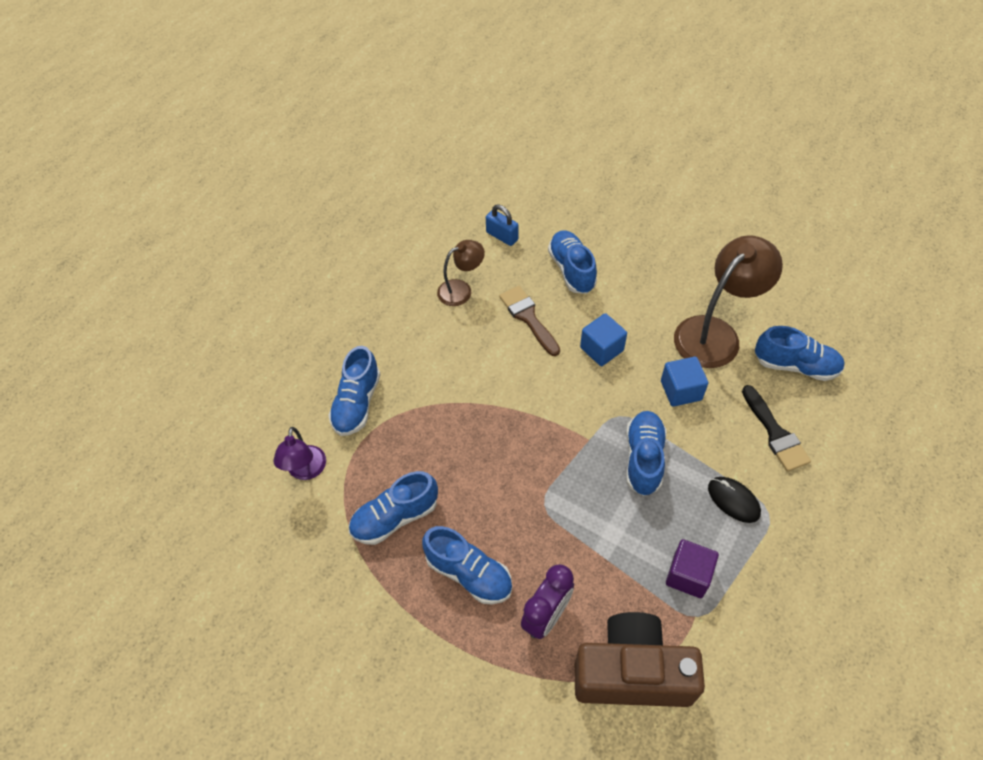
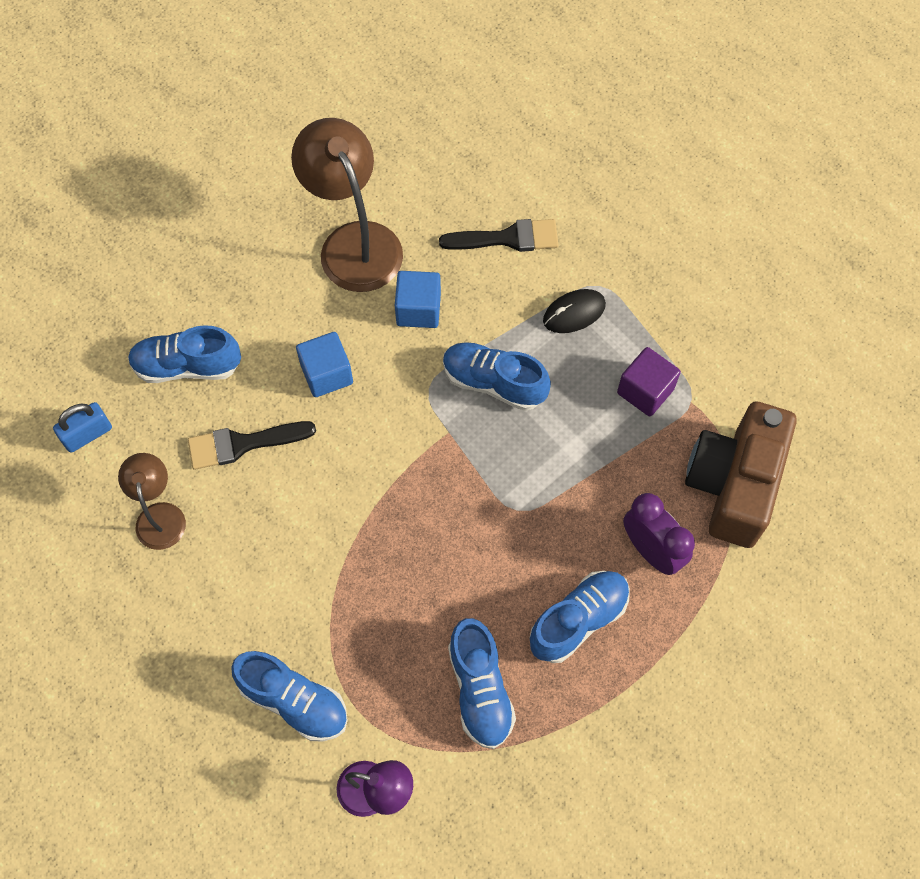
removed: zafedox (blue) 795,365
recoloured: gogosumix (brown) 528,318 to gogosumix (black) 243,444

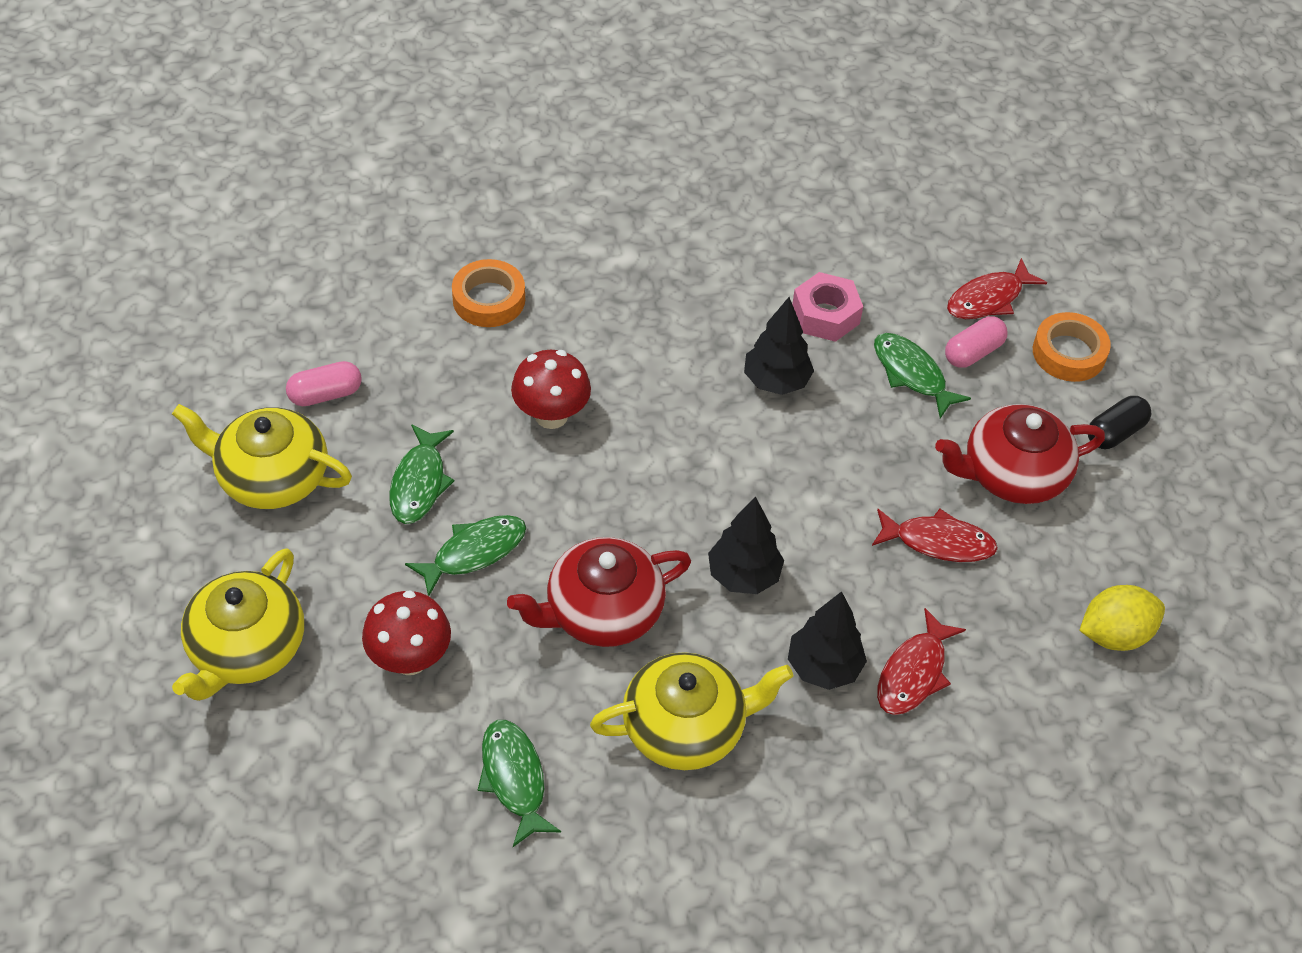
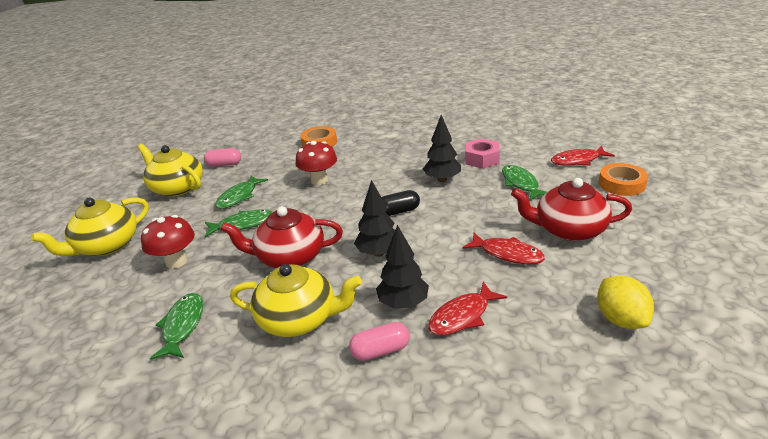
moved: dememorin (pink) 973,352 to 380,350; dememorin (black) 1115,432 to 398,211
turned: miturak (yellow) 1114,634 = 620,319 75 degrees clockwise

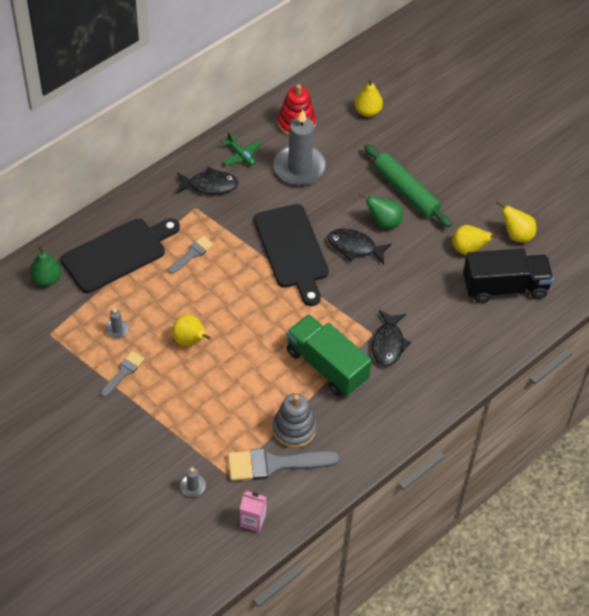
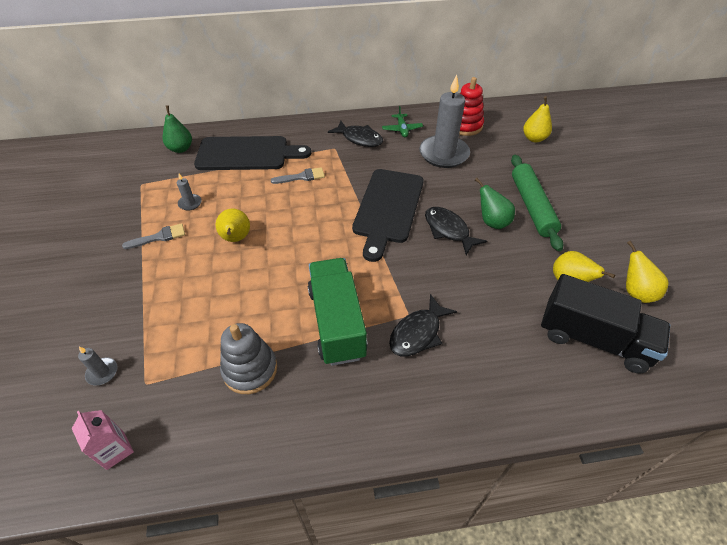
removed: gogosumix (grey) 274,464

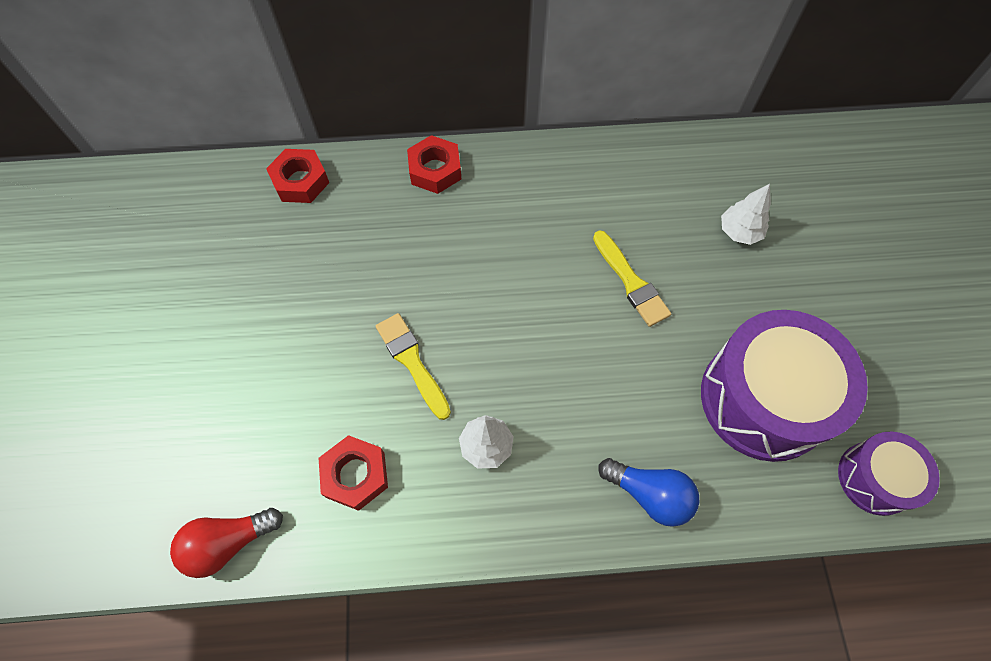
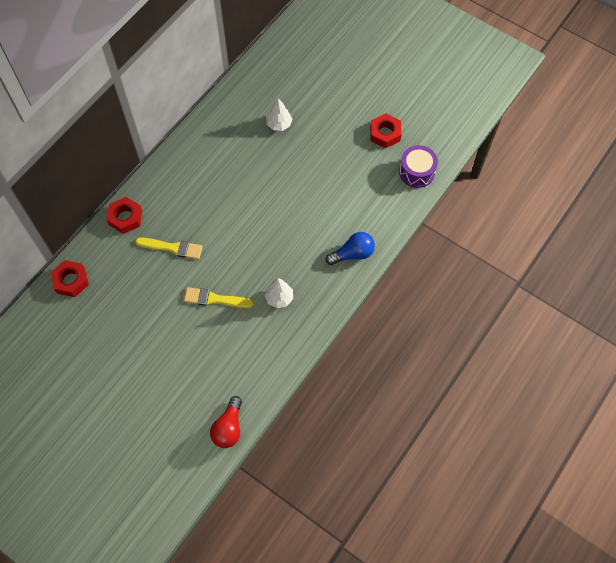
removed: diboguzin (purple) 764,399
moved: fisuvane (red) 355,475 to 385,133; gogosumix (yellow) 631,282 to 172,248

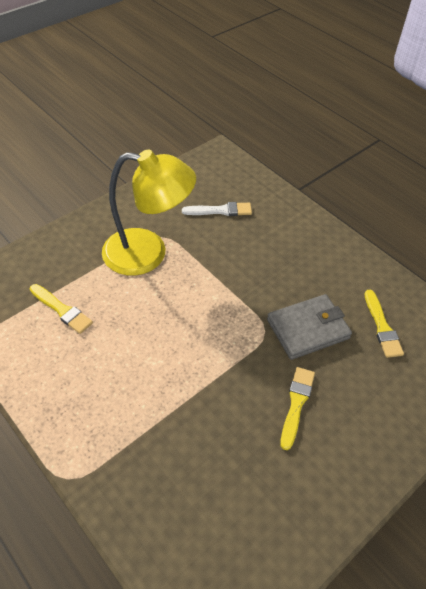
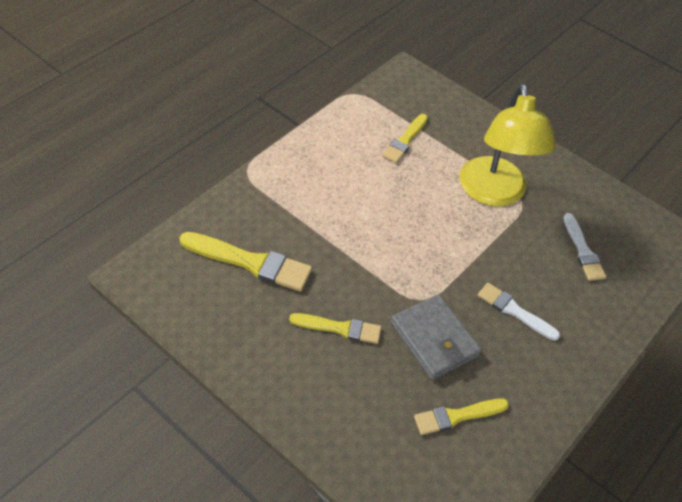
added: gogosumix (yellow) 251,262; gogosumix (white) 514,311

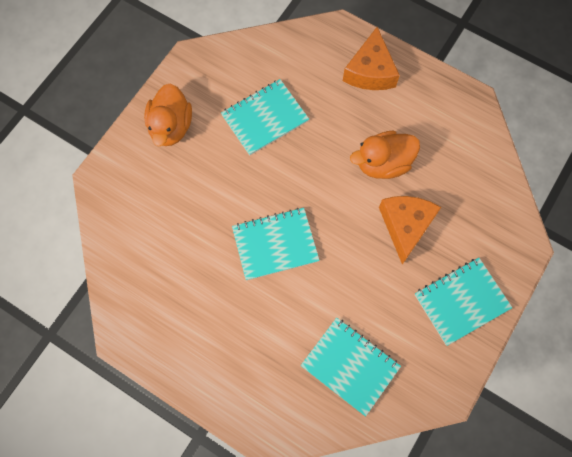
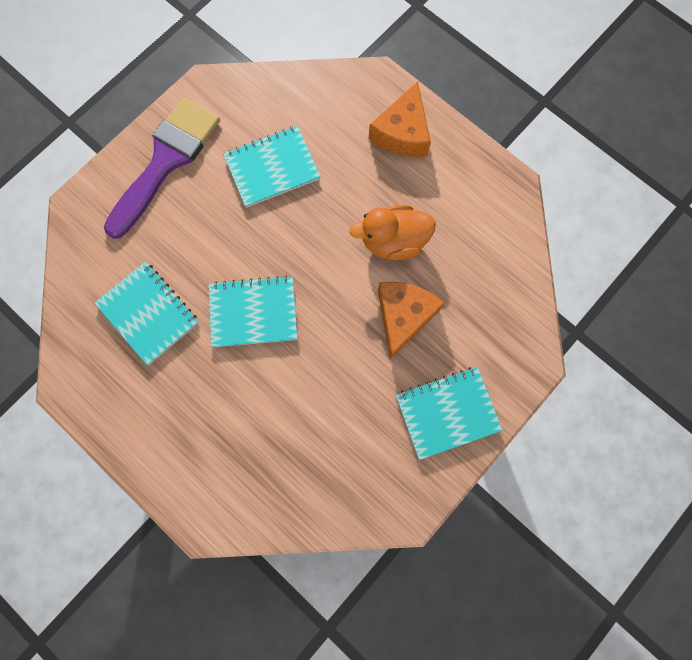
moved: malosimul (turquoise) 350,366 to 148,313
replaced: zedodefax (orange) 171,127 to gogosumix (purple) 166,161

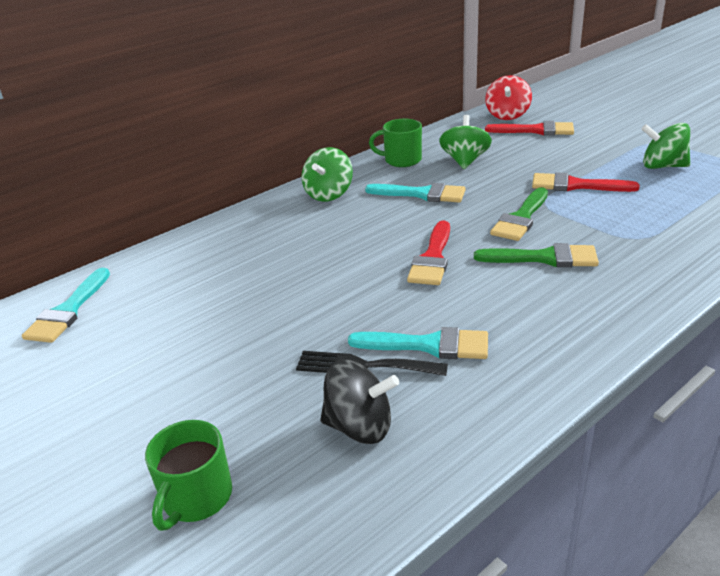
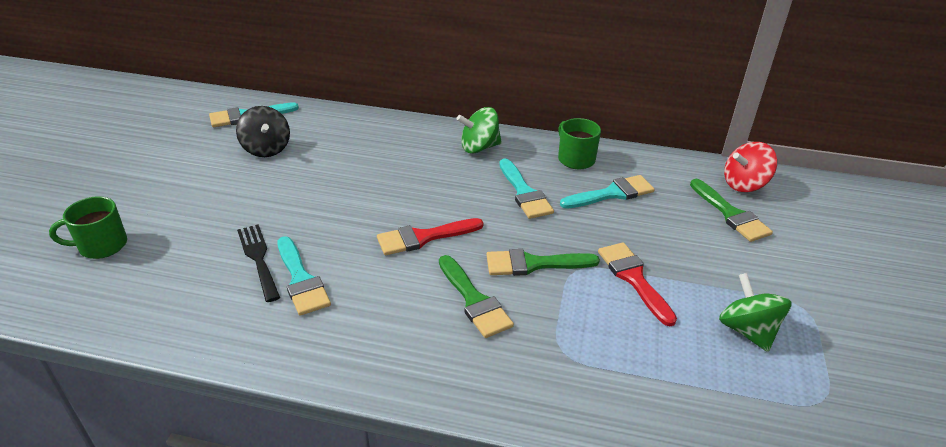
moved: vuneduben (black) 360,427 to 266,149
replaced: vuneduben (green) 464,161 to gogosumix (turquoise) 612,193
recoloured: gogosumix (red) 536,130 to gogosumix (green) 731,214

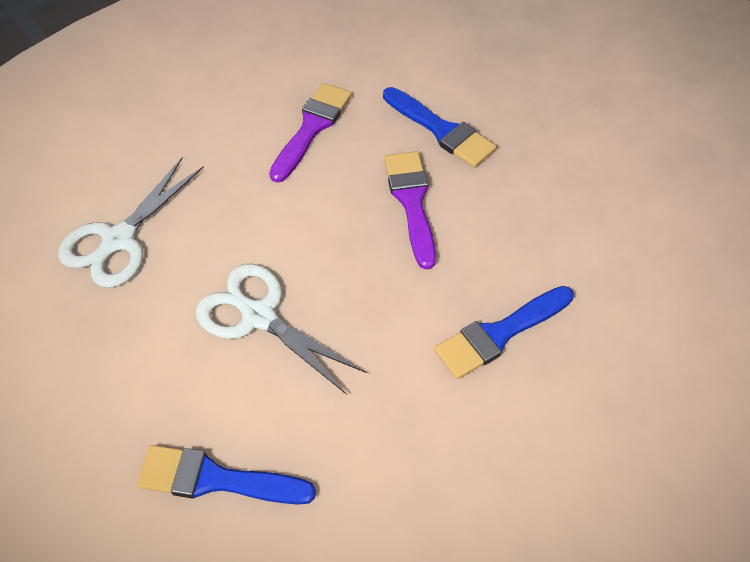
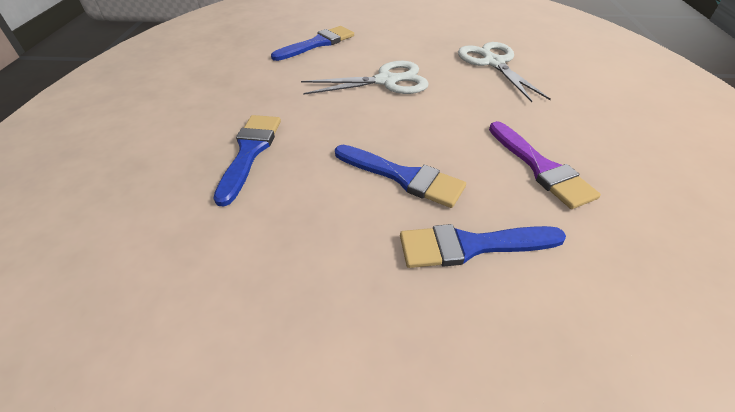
recoloured: gogosumix (purple) 412,202 to gogosumix (blue) 403,177

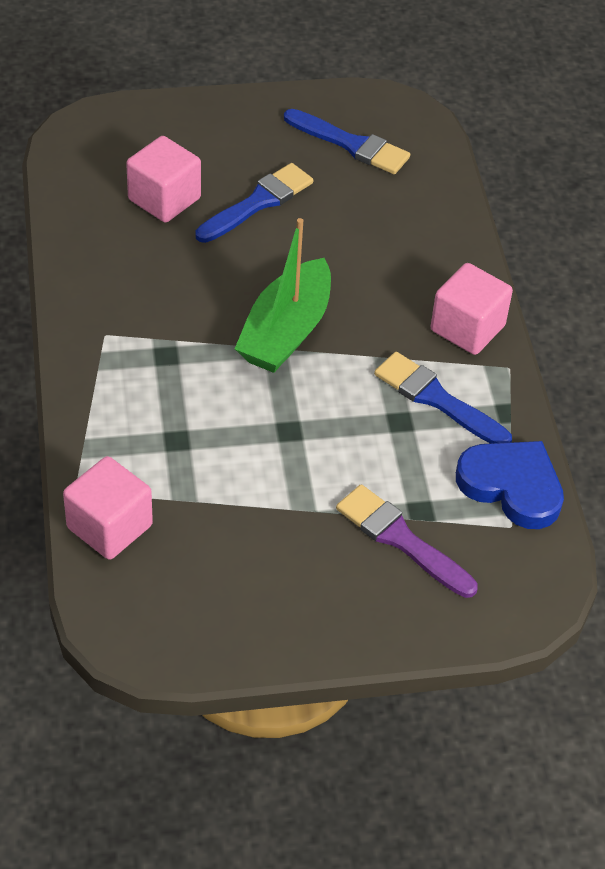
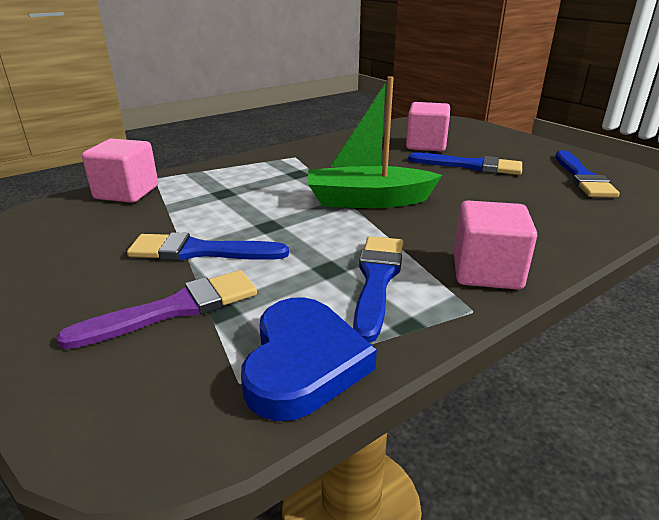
added: gogosumix (blue) 200,251
turned: gogosumix (purple) 401,539 = 175,309 45 degrees clockwise

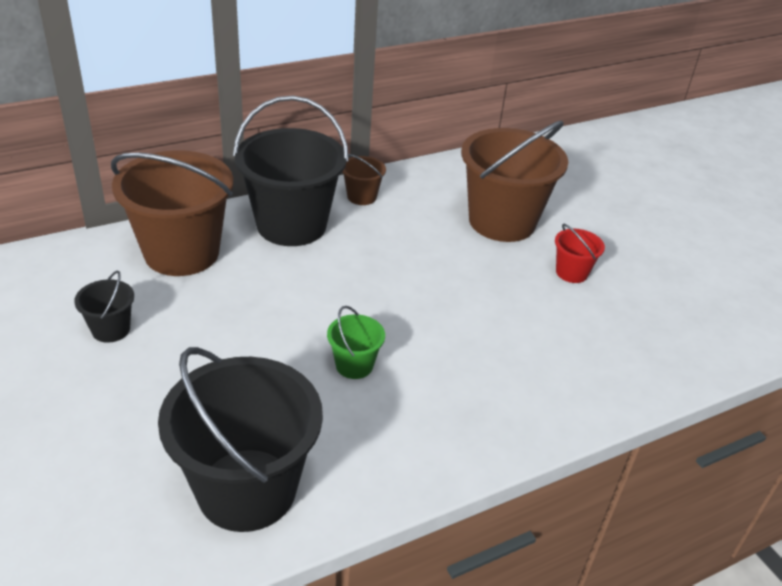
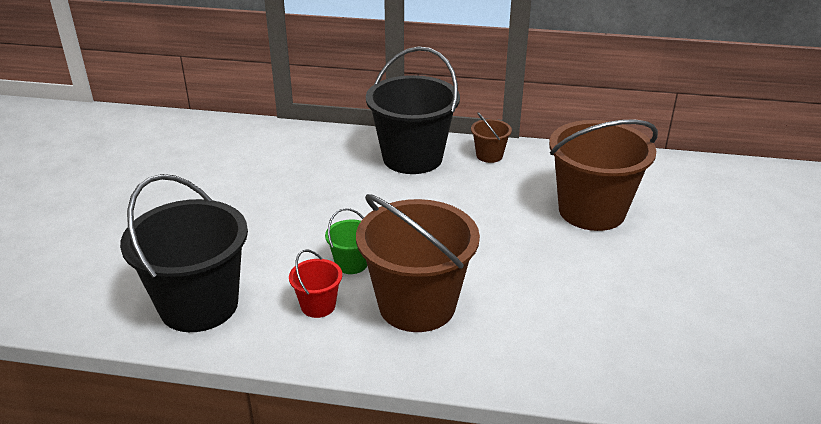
removed: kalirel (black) 111,329
moved: kalirel (brown) 182,253 to 417,305; kalirel (red) 571,272 to 318,306

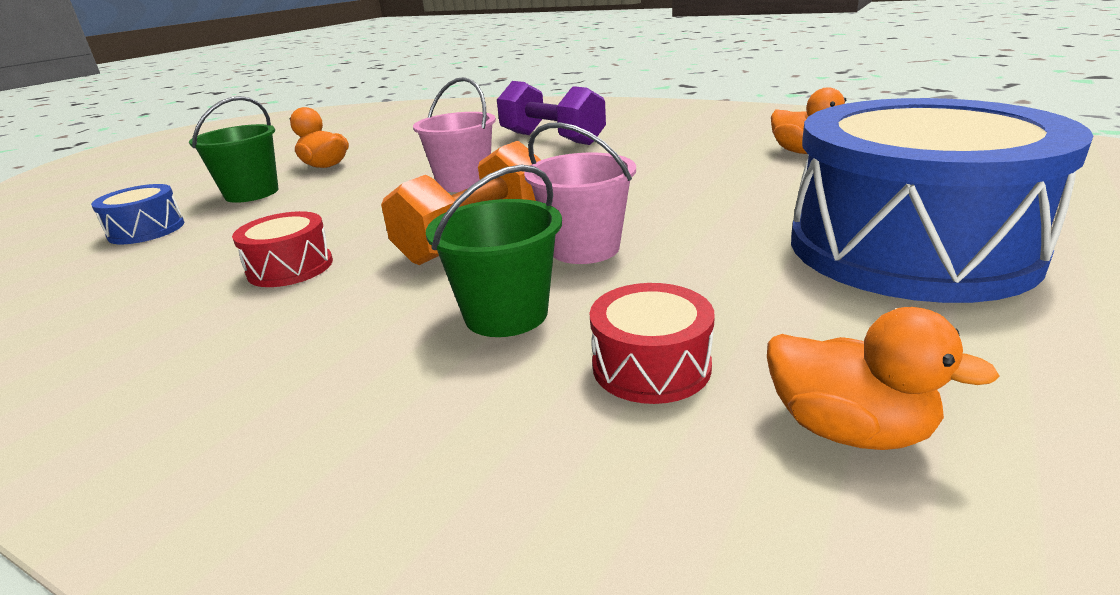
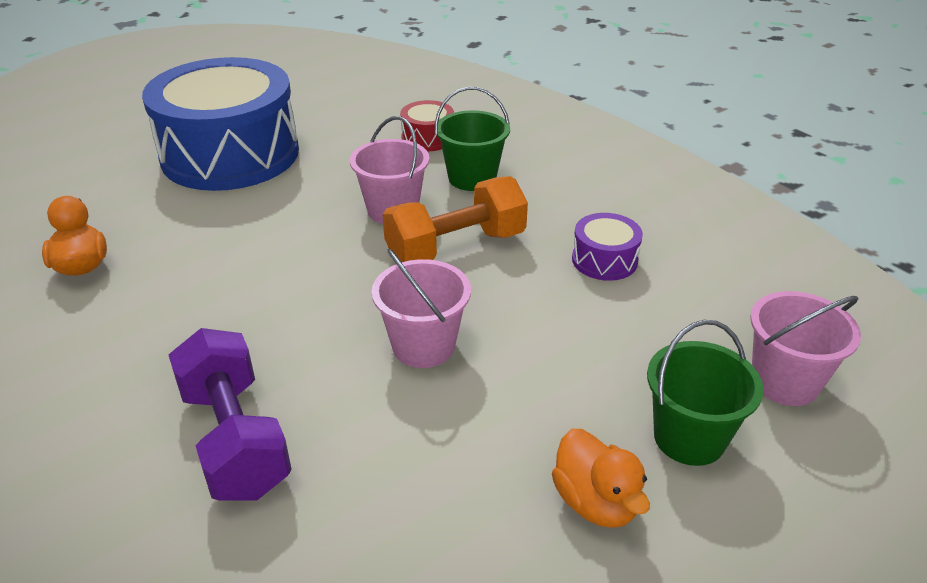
removed: zedodefax (orange) 848,429
replaced: diboguzin (blue) 146,230 to kalirel (pink) 785,382
recoloured: diboguzin (red) 290,267 to diboguzin (purple) 604,260

